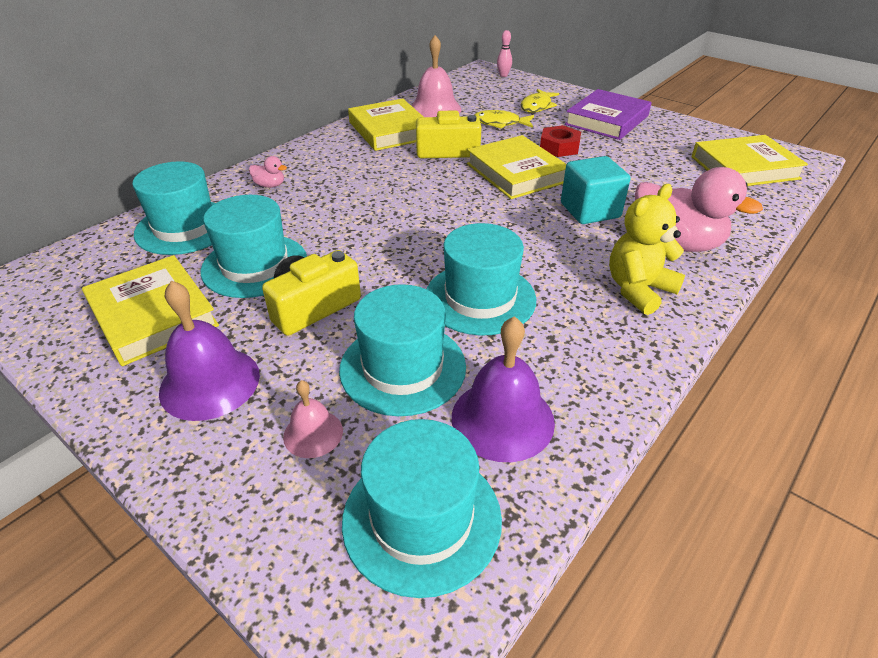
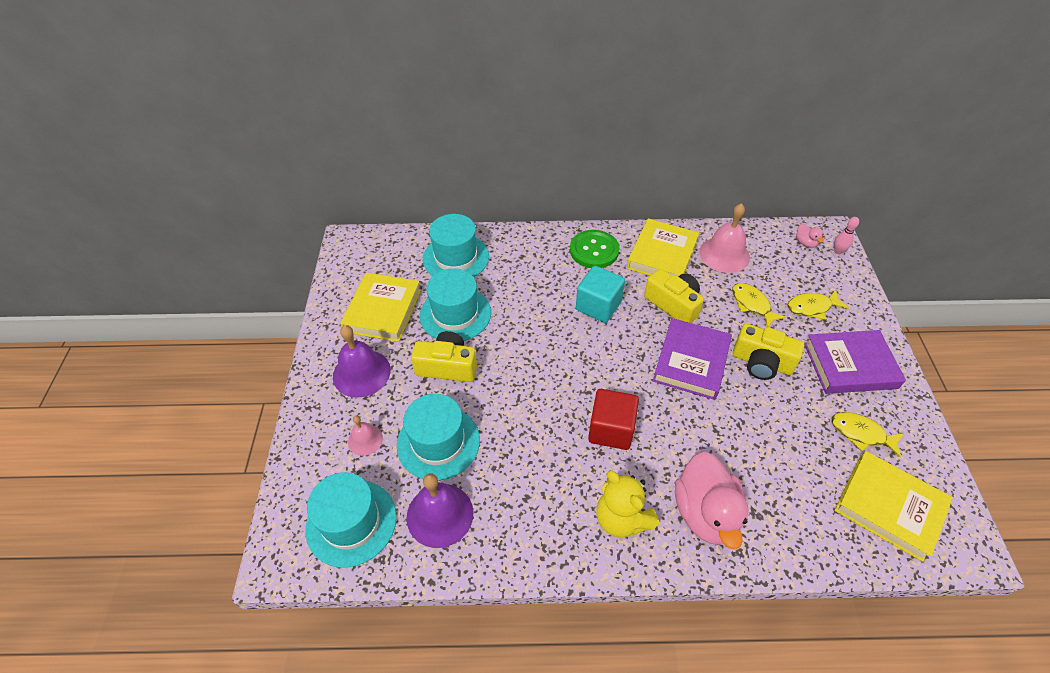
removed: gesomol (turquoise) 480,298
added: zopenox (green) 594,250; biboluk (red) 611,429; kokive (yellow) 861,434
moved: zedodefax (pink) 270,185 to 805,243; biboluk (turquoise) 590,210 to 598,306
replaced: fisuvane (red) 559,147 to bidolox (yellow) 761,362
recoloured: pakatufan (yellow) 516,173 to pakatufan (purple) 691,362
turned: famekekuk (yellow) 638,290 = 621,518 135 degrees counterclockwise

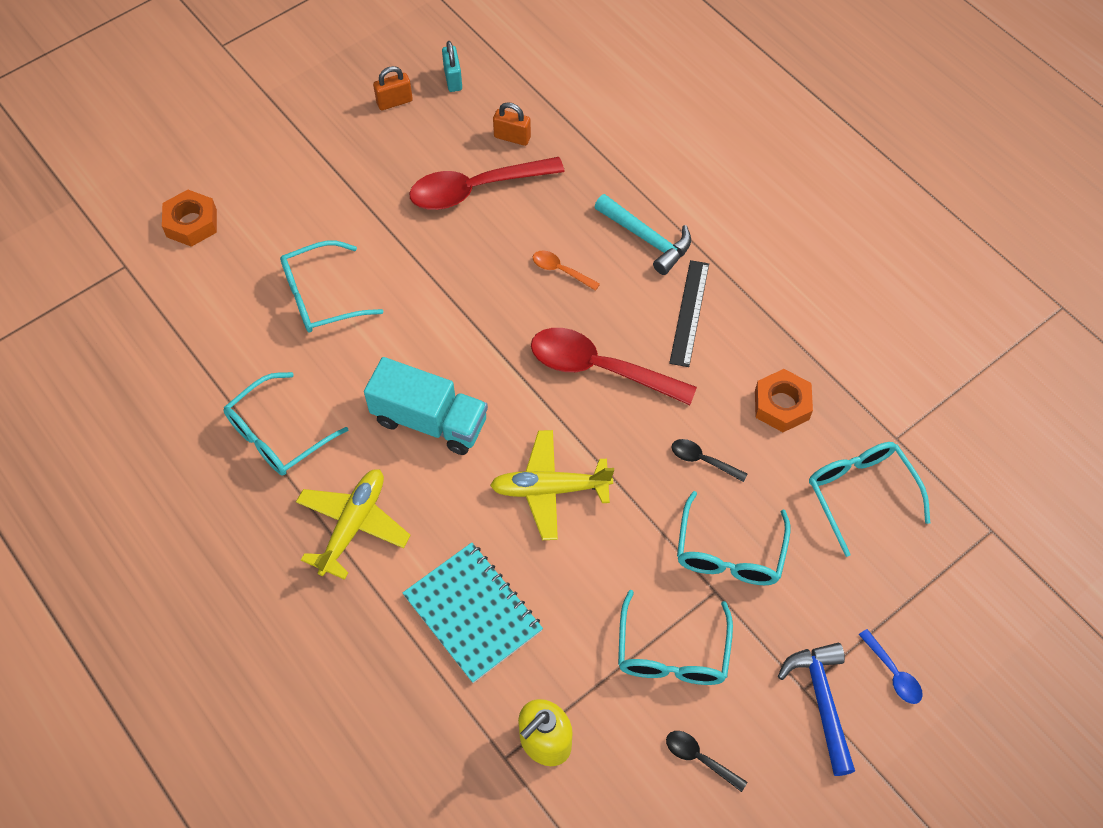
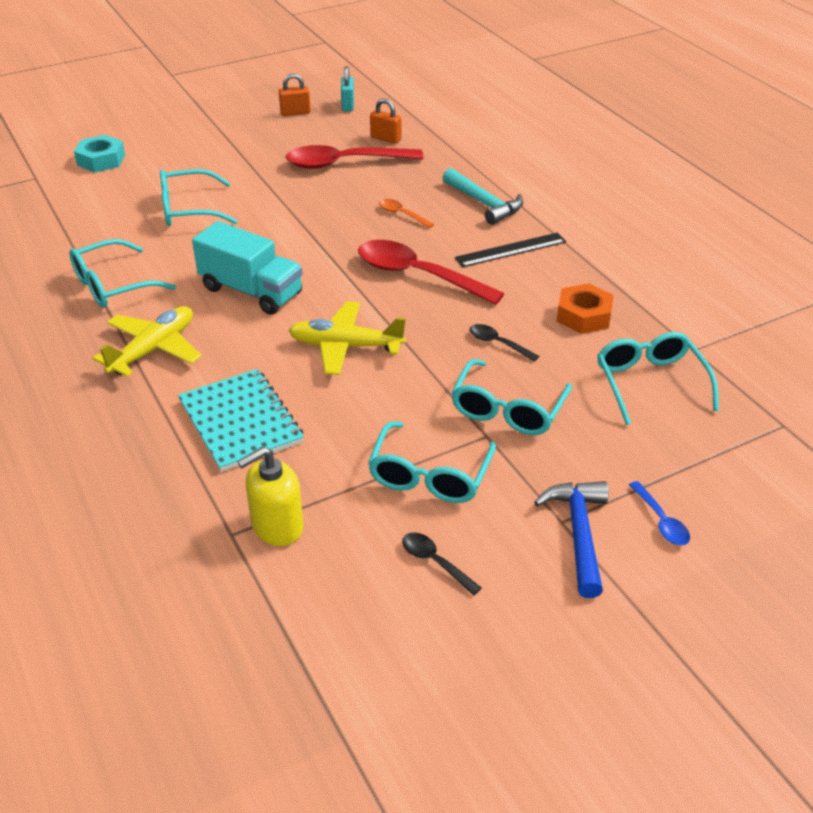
recoloured: fisuvane (orange) 191,223 to fisuvane (turquoise) 101,160
turned: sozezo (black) 689,313 = 510,250 45 degrees clockwise

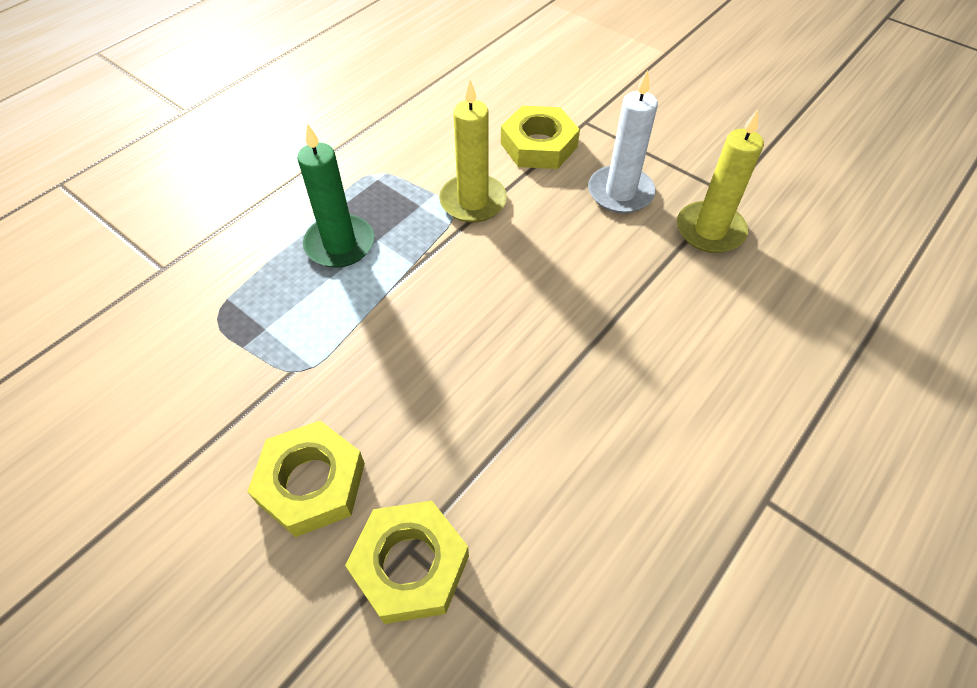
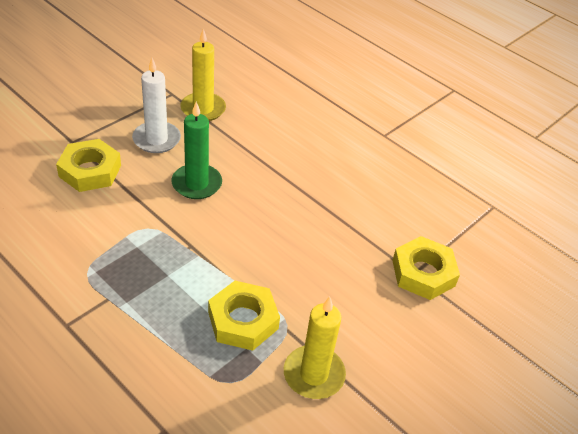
moved: fisuvane (yellow) 311,483 to 243,320; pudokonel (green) 340,244 to 196,184; pudokonel (yellow) 473,201 to 314,374

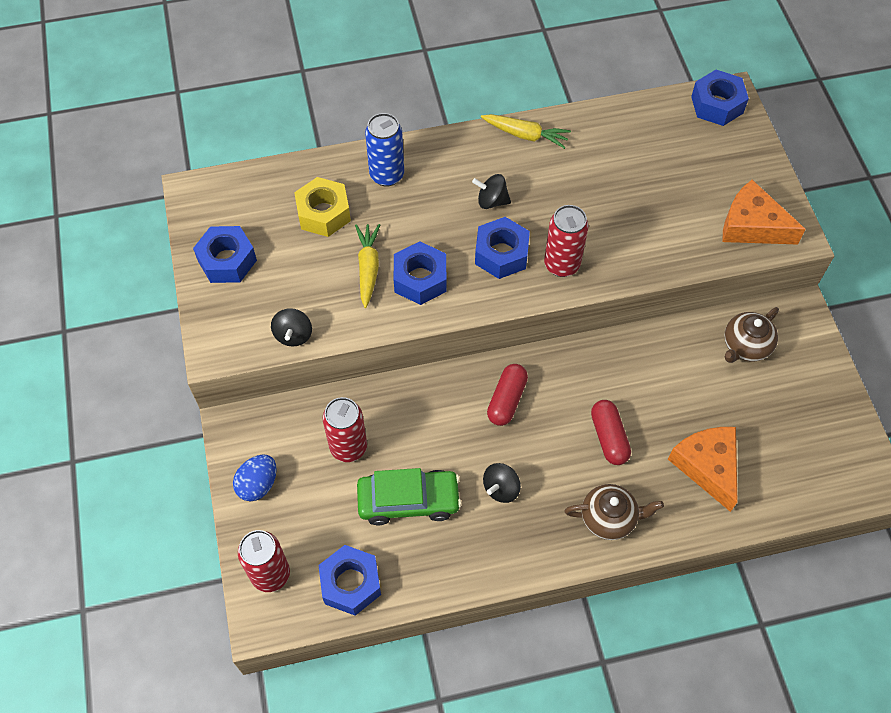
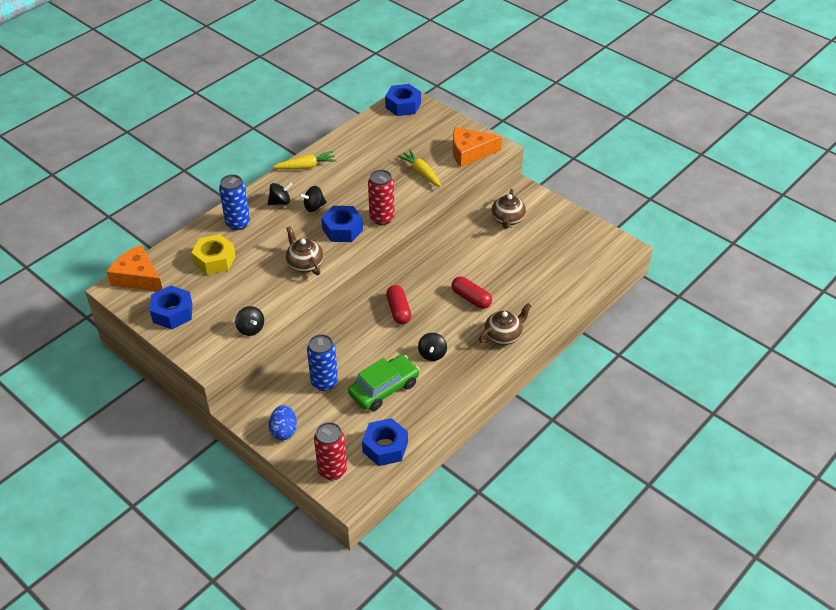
added: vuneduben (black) 280,202
moved: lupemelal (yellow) 368,268 to 421,173; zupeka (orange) 707,466 to 138,277
replaced: fisuvane (blue) 420,279 to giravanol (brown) 305,264
recoloured: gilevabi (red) 348,447 to gilevabi (blue) 324,382

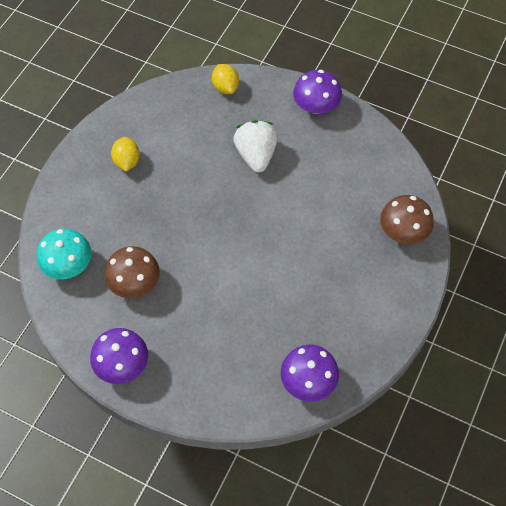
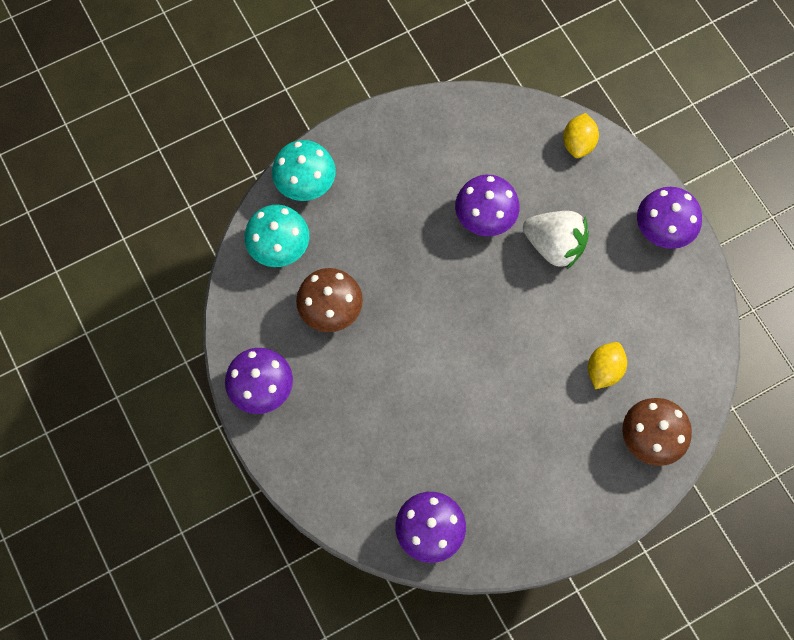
added: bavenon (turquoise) 305,183; bavenon (purple) 485,217
moved: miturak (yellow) 127,161 to 603,370
turned: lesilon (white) 256,155 = 554,246 90 degrees clockwise

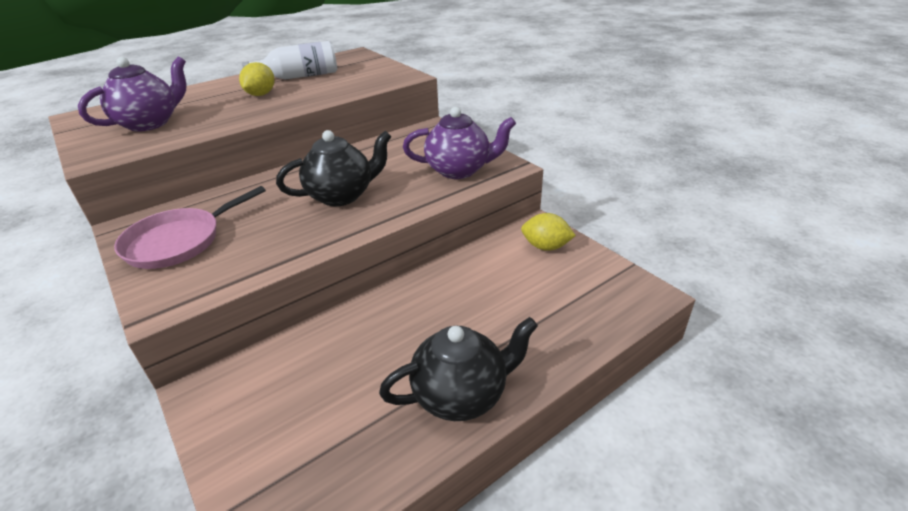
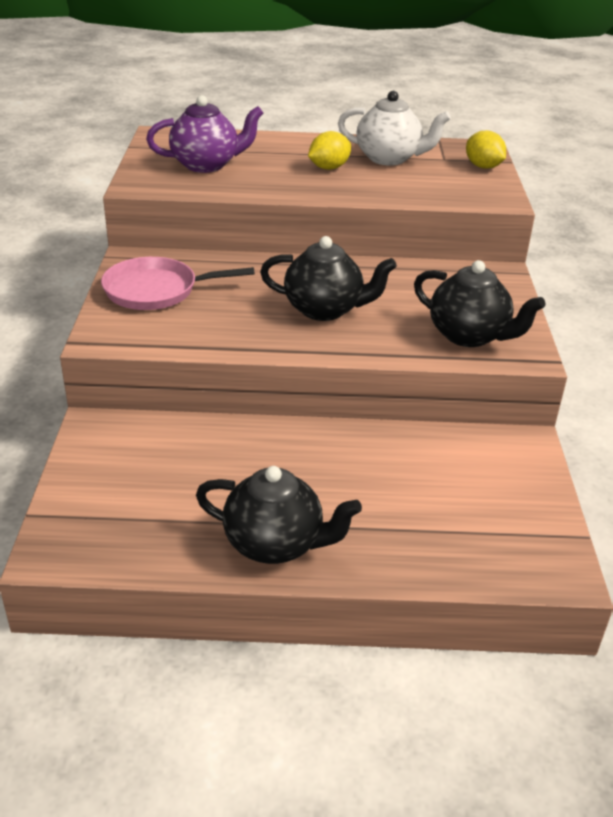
moved: miturak (yellow) 546,247 to 483,167
replaced: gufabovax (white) 300,76 to giravanol (white) 389,158
recoloured: giravanol (purple) 459,170 to giravanol (black) 469,336

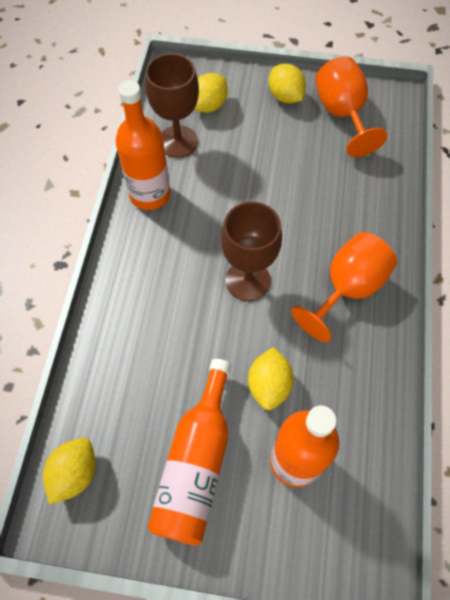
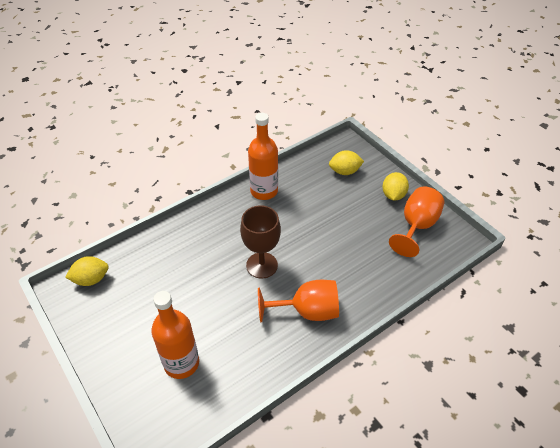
removed: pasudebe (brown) 178,141; gufabovax (orange) 196,464; miturak (yellow) 269,385

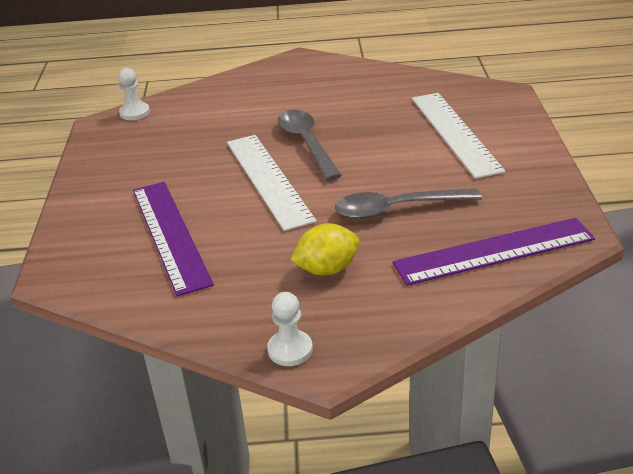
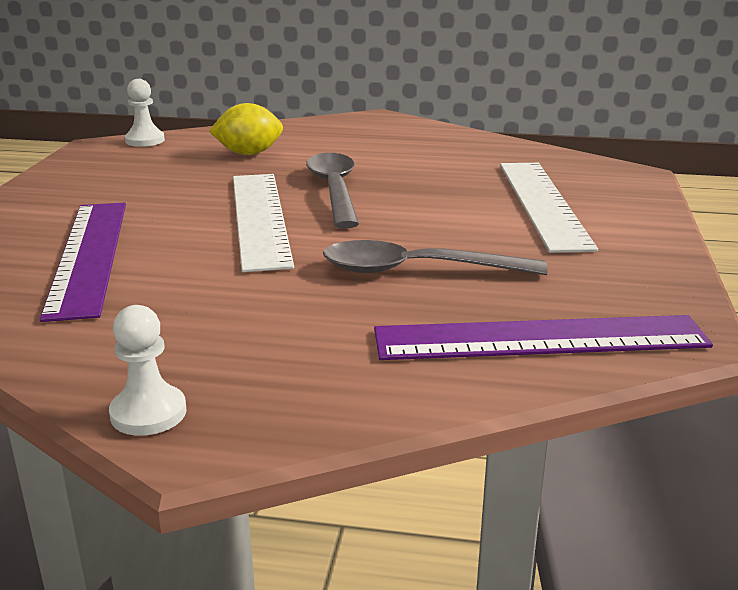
moved: miturak (yellow) 327,269 to 248,153

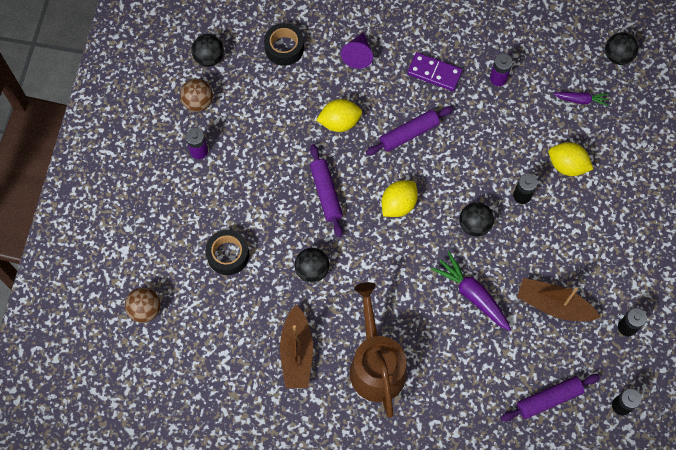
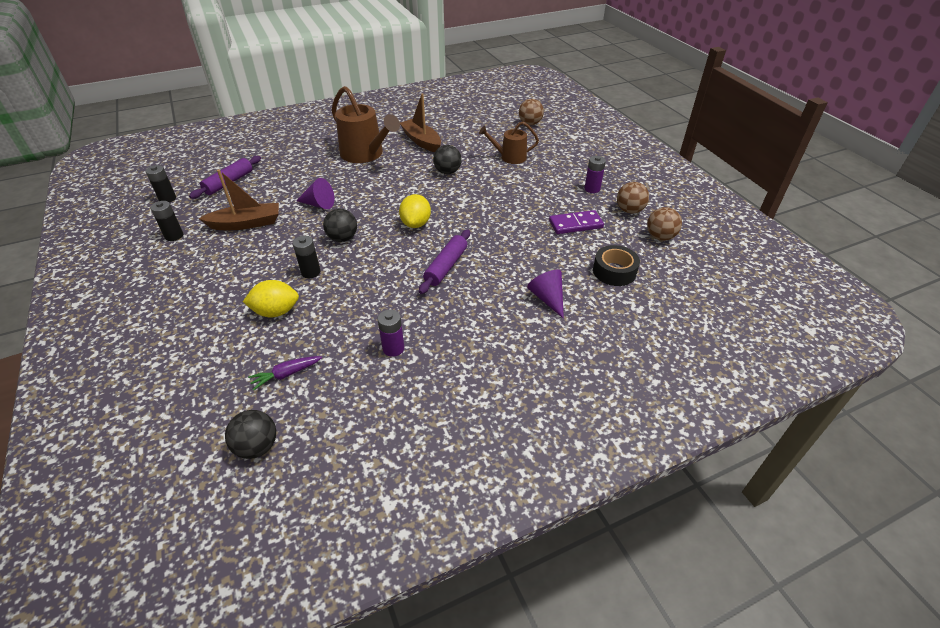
removed: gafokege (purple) 326,193; miturak (yellow) 339,122
moved: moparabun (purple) 434,73 to 575,224
replaced: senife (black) 228,255 to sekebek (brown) 510,157; lupemelal (purple) 472,294 to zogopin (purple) 318,204
recoloured: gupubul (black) 209,58 to gupubul (brown) 660,237

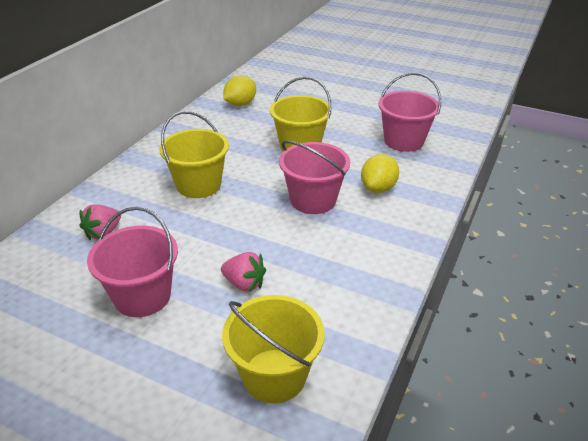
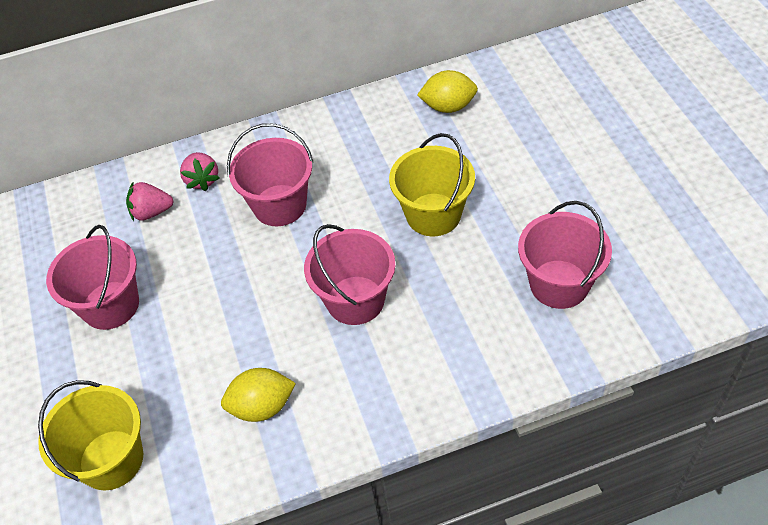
moved: lesilon (pink) 244,284 to 202,180; miturak (yellow) 378,188 to 262,406
recoloured: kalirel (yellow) 198,185 to kalirel (pink) 279,205

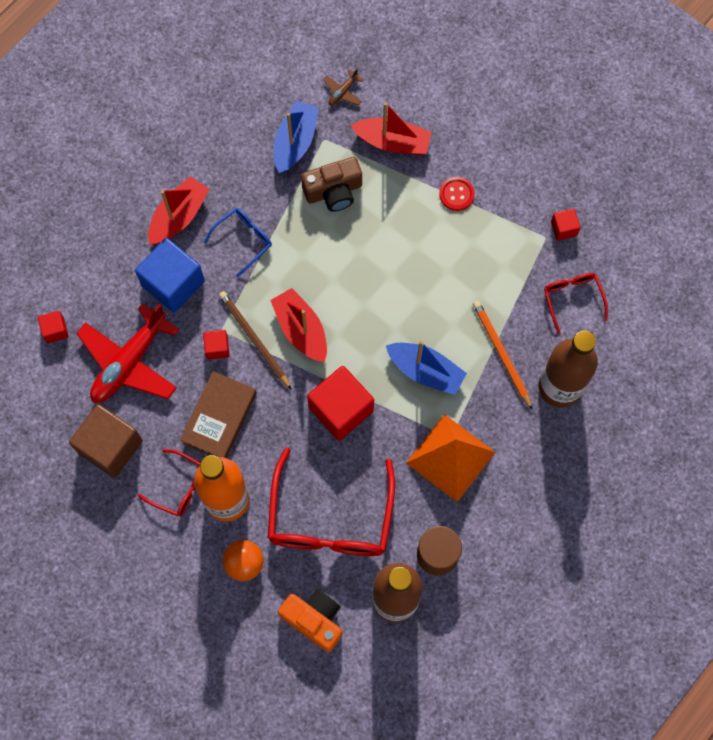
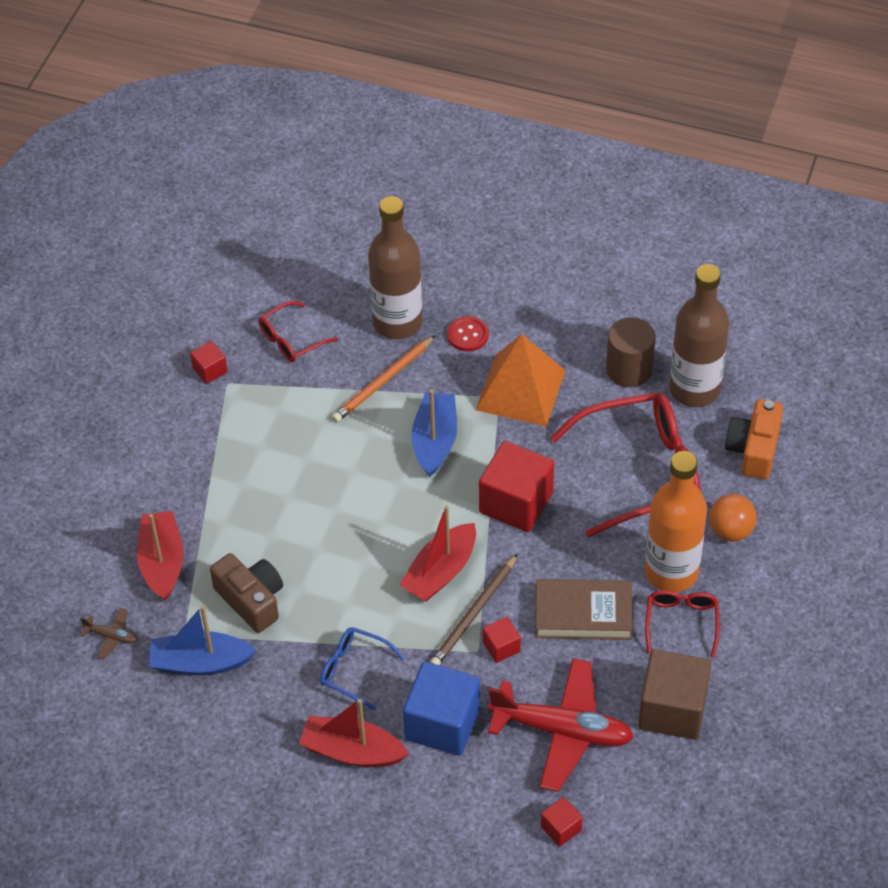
moved: zopenox (red) 456,194 to 468,335

